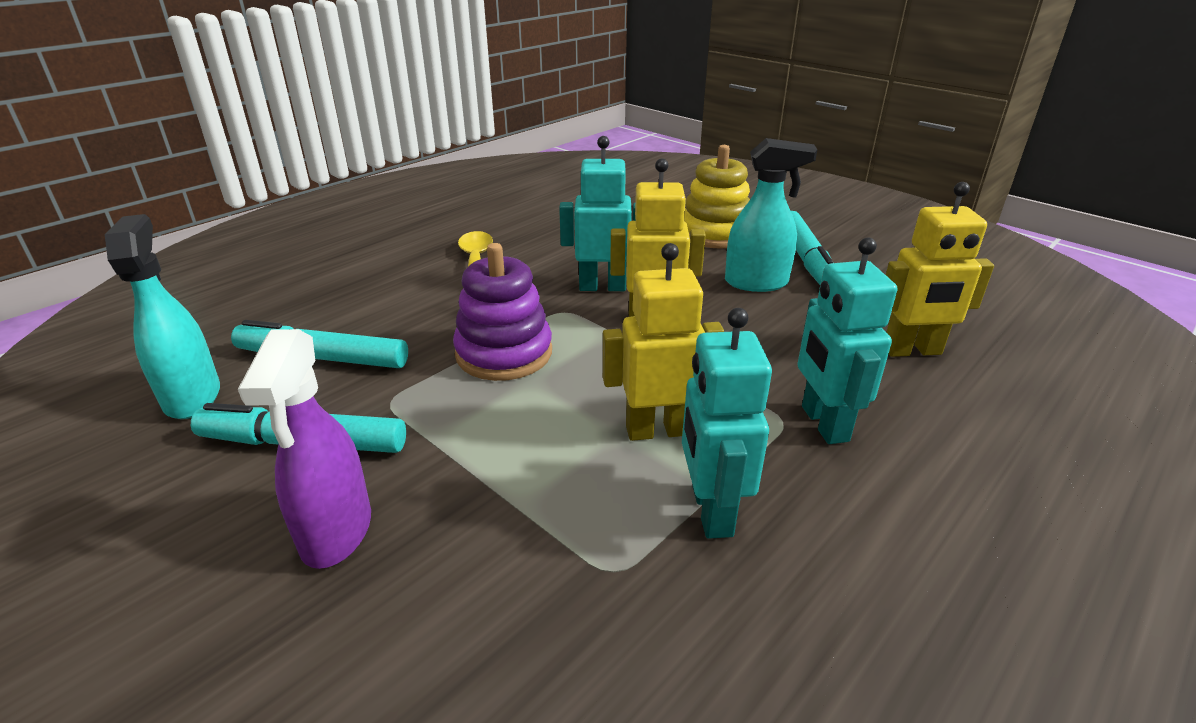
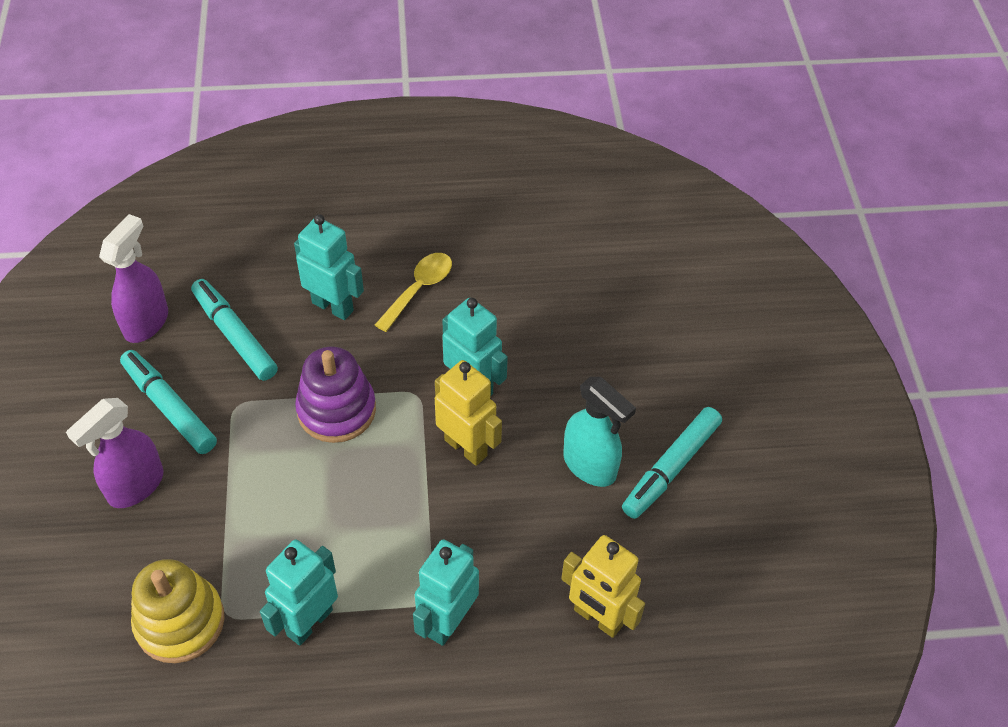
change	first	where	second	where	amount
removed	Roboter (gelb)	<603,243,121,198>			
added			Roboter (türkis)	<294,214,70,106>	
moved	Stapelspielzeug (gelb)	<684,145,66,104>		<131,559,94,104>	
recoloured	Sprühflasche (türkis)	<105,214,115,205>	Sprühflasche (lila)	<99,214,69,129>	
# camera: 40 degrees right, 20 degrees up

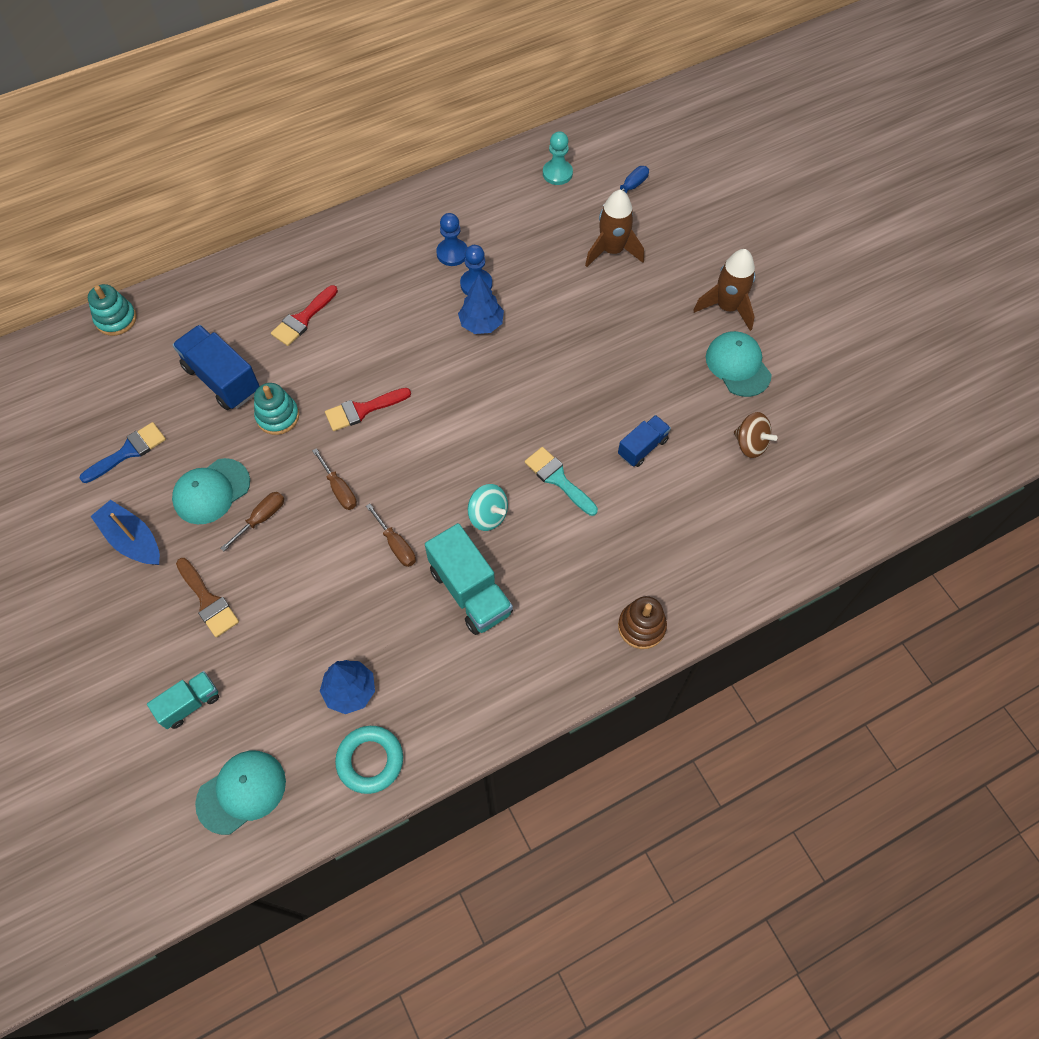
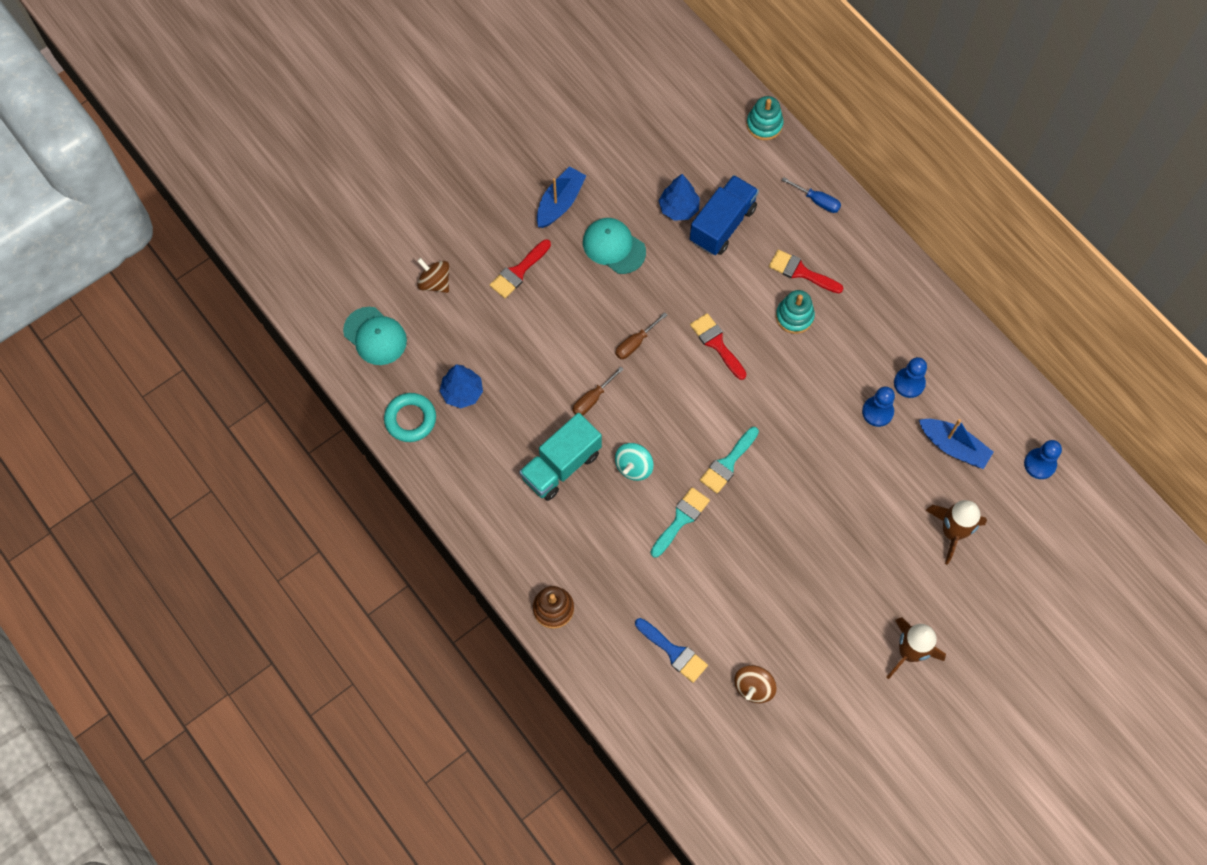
change	first	where	second	where	amount
removed	Schraubenzieher (braun)	<220,492,64,59>			
removed	Lastwagen (blau)	<618,415,53,52>			
removed	Kappe (türkis)	<706,331,66,66>			
added			Pinsel (türkis)	<700,427,59,67>	
added			Boot (blau)	<919,419,75,50>	
moved	Pinsel (blau)	<80,422,86,61>		<635,618,73,65>	
moved	Stapelspielzeug (türkis)	<254,383,45,52>		<776,290,39,44>	
moved	Baum (blau)	<458,275,46,59>		<659,174,41,47>	
moved	Schraubenzieher (blau)	<602,166,47,41>		<782,177,59,36>	
replaced	Lastwagen (türkis)	<147,671,72,58>	Kreisel (braun)	<417,258,32,35>	
recoloured	Pinsel (braun)	<176,558,63,79>	Pinsel (rot)	<490,239,61,59>	
recoloured	Bauer (türkis)	<543,131,30,54>	Bauer (blau)	<1024,440,38,39>	
# camera: 80 degrees right, 5 degrees up

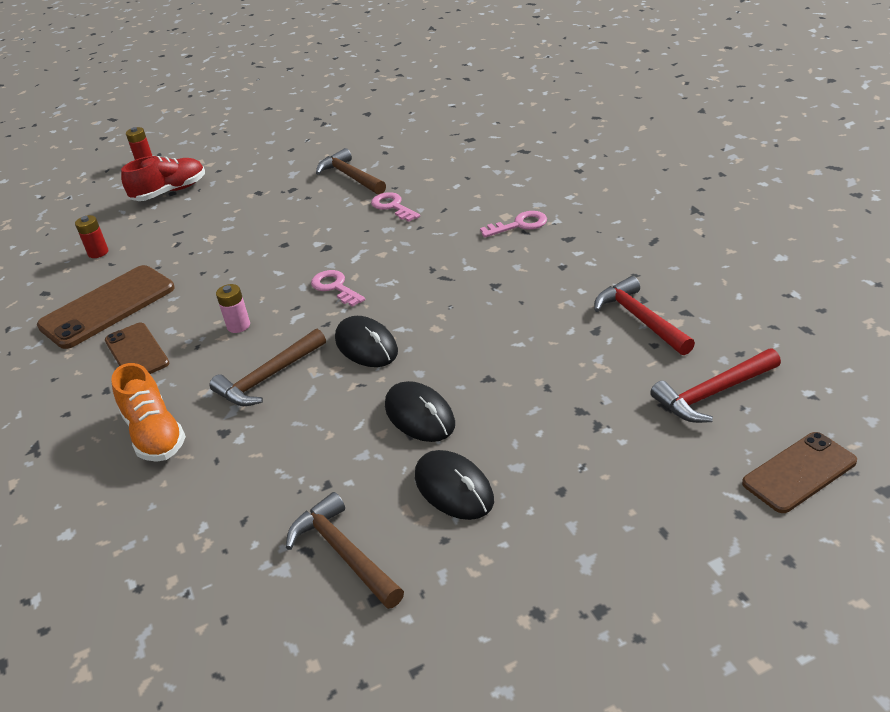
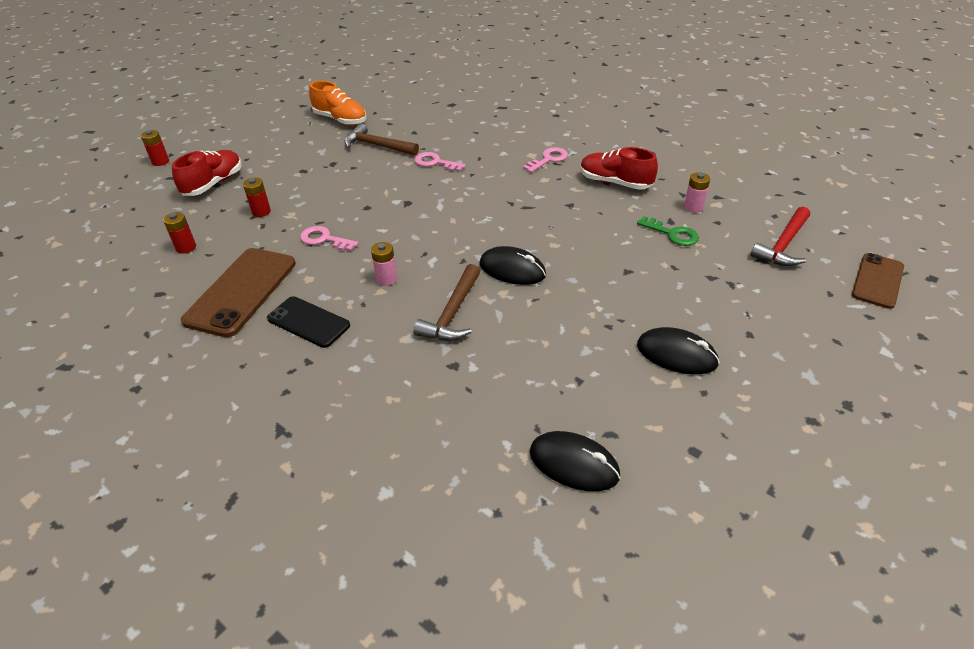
change	first	where	second	where	amount
removed	Hammer (braun)	<286,492,118,117>			
added			Batterie (rot)	<243,178,28,39>	
added			Schuh (rot)	<580,147,78,43>	
added			Schlüssel (grün)	<637,216,62,30>	
moved	Schuh (orange)	<111,363,75,99>		<309,81,57,44>	
moved	Schlüssel (rosa)	<311,270,54,37>		<300,226,59,25>	
moved	Computermaus (schwarz)	<385,381,70,61>		<530,431,90,60>	
replaced	Hammer (rot)	<594,276,101,79>	Batterie (rosa)	<684,172,26,41>	
recoloured	Handy (braun)	<105,323,64,51>	Handy (schwarz)	<267,296,83,52>	
# camera: 30 degrees left, 5 degrees up

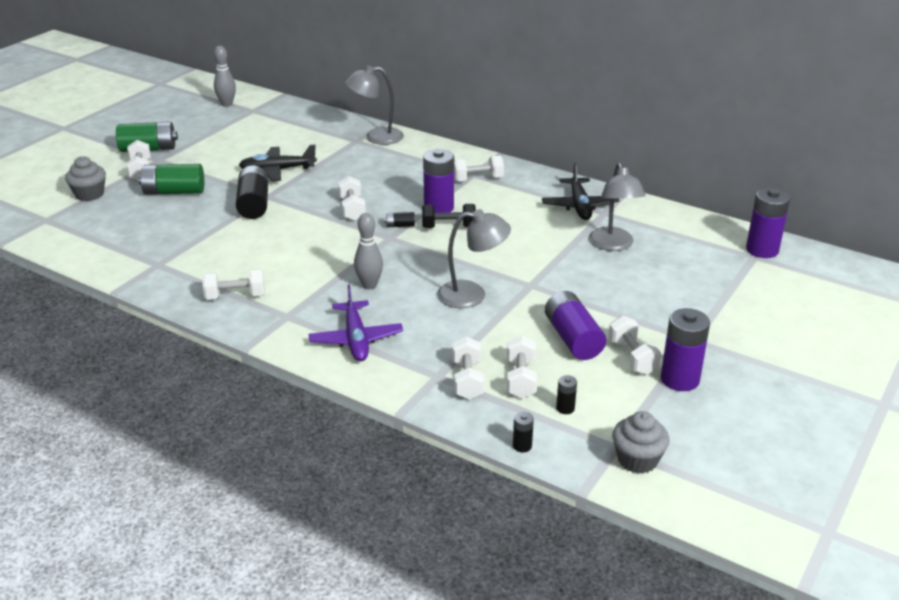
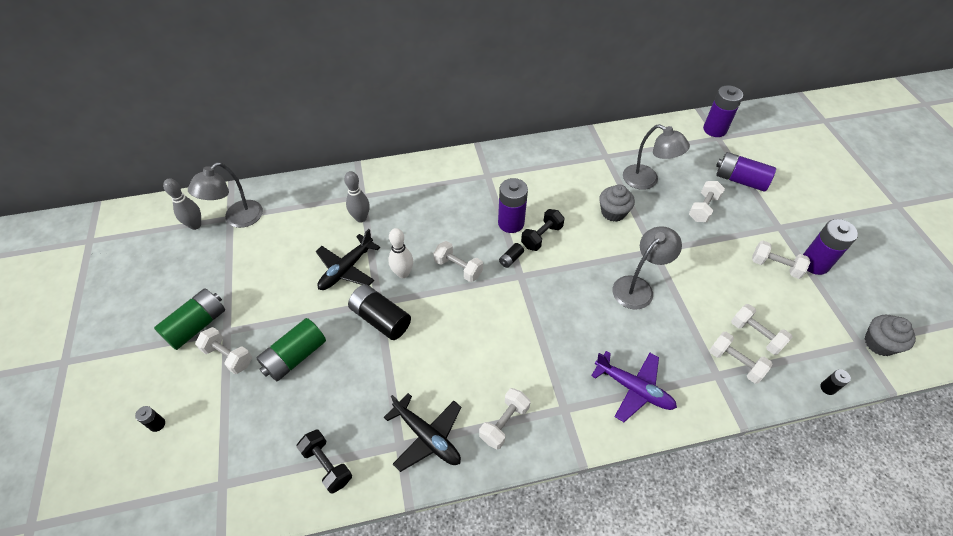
change	first	where	second	where	amount
added			Hantel (schwarz)	<296,430,56,64>	
added			Bowlingkegel (weiß)	<388,228,25,50>	
moved	Muffin (grau)	<65,156,41,45>		<599,185,36,37>	
moved	Lampe (grau)	<345,65,59,80>		<188,162,75,66>	
moved	Bowlingkegel (grau)	<354,213,29,76>		<344,171,26,52>	
moved	Hantel (weiß)	<454,155,50,27>		<689,181,36,41>	
moved	Flugzeug (schwarz)	<542,163,78,57>		<384,393,78,79>	
moved	Batterie (lila)	<545,291,61,69>		<716,152,60,40>	
moved	Batterie (schwarz)	<556,375,21,39>		<135,406,30,26>	
# camera: 45 degrees left, 20 degrees up

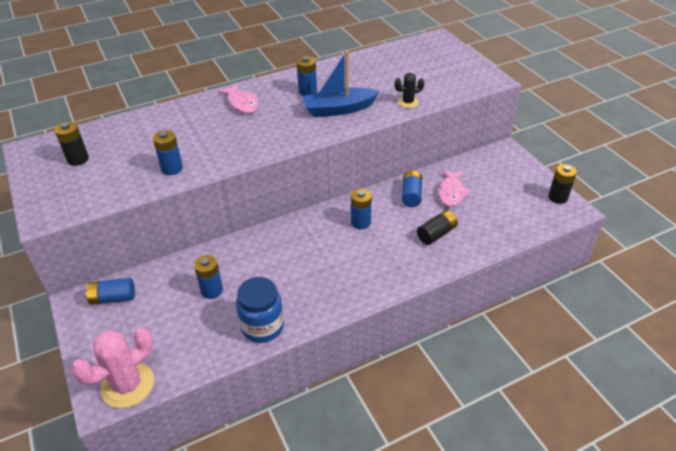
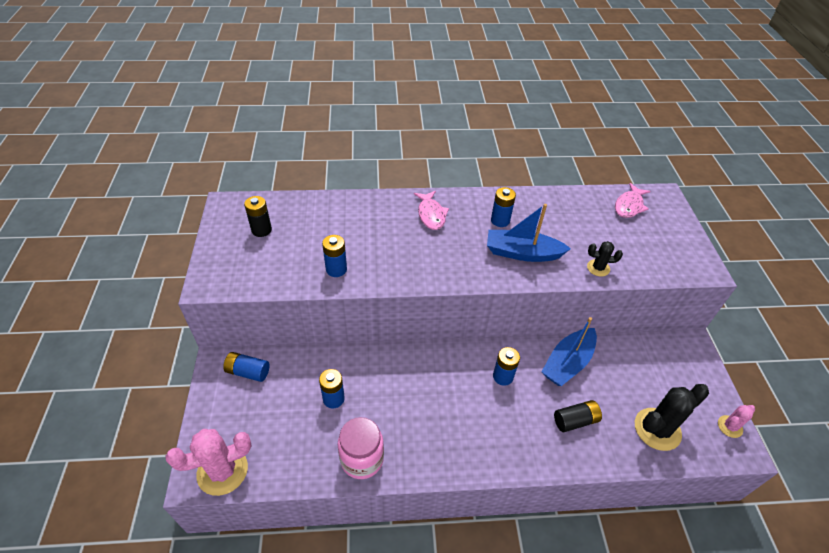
change	first	where	second	where	amount
added			Kaktus (schwarz)	<635,384,74,67>	
moved	Fisch (rosa)	<438,169,33,38>		<615,183,36,35>	
replaced	Batterie (blau)	<402,170,20,37>	Boot (blau)	<541,317,56,69>	
replaced	Batterie (schwarz)	<548,164,29,40>	Kaktus (rosa)	<718,405,37,33>	
recoloured	Einmachglas (blau)	<236,277,48,66>	Einmachglas (rosa)	<338,417,46,62>	
# camera: 20 degrees right, 5 degrees up

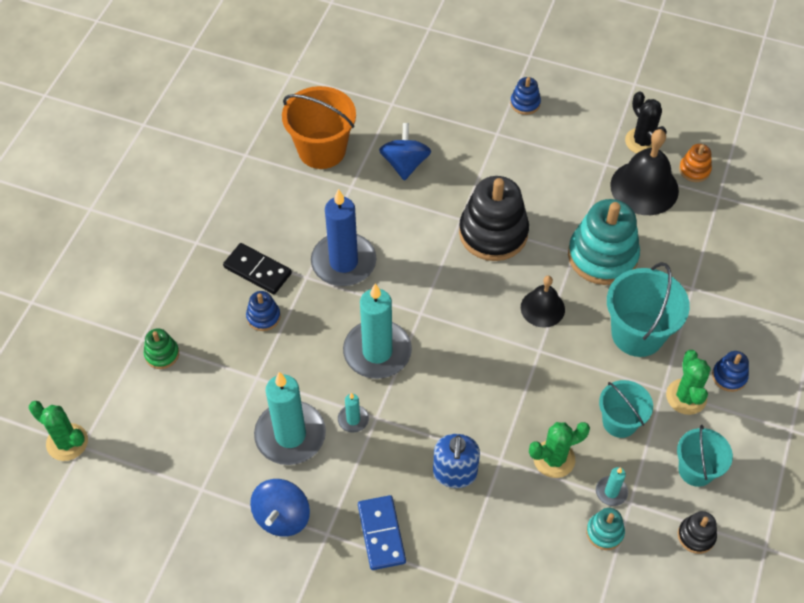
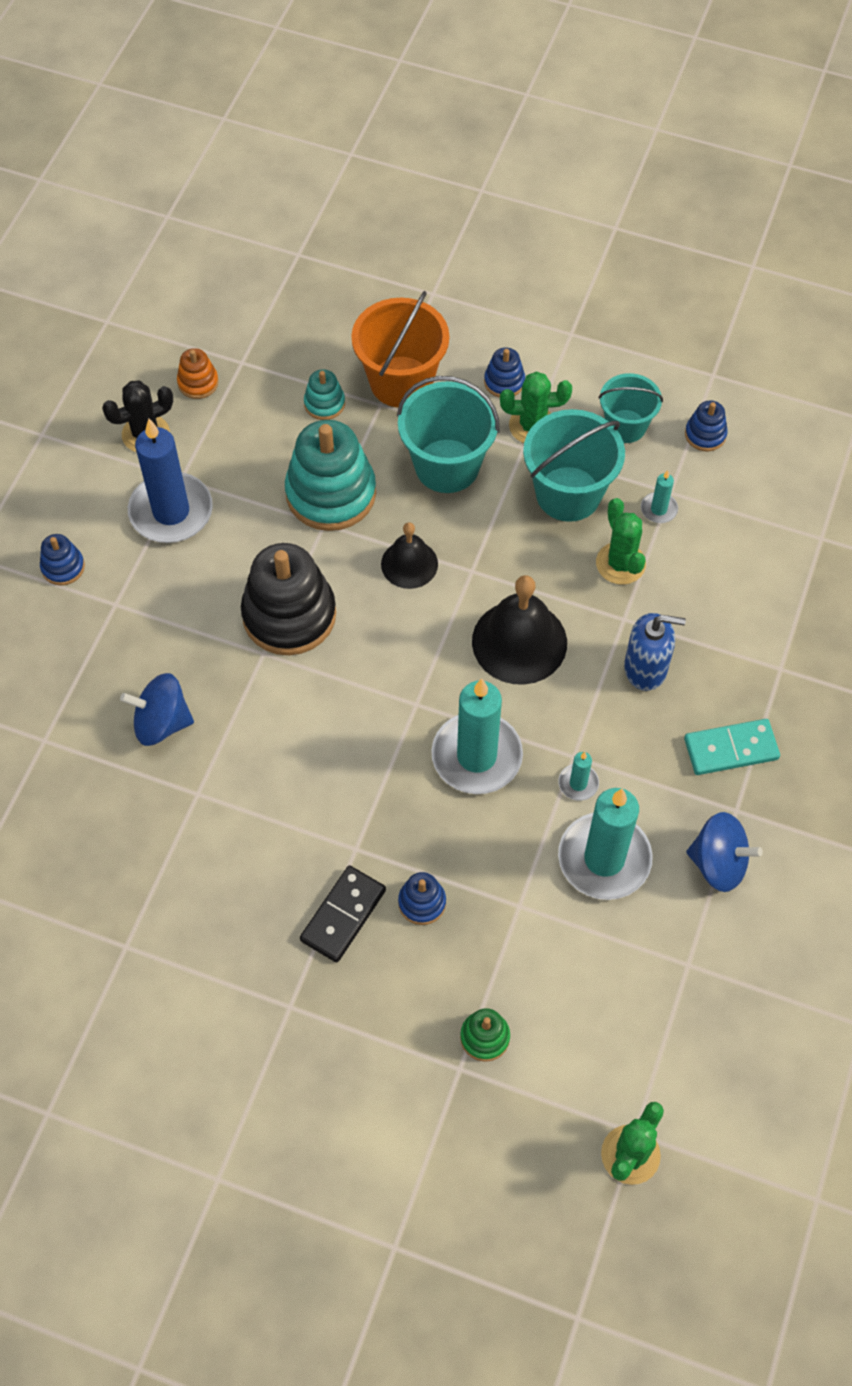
change	first	where	second	where	amount
moved	Eimer (orange)	<282,86,74,83>		<351,291,98,116>	
moved	Kerze (blau)	<311,189,66,97>		<128,419,85,124>	
moved	Stapelspielzeug (türkis)	<586,508,39,42>		<304,369,41,51>	
moved	Glocke (schwarz)	<610,129,69,86>		<472,575,95,110>	
recoloured	Dominostein (blau)	<358,495,48,75>	Dominostein (türkis)	<684,719,96,56>	
recoloured	Stapelspielzeug (schwarz)	<678,511,39,43>	Stapelspielzeug (blau)	<685,400,43,51>	
resized	Eimer (türkis)	<599,380,54,58>		<523,409,102,113>	x1.58
# camera: 90 degrees left, 5 degrees up

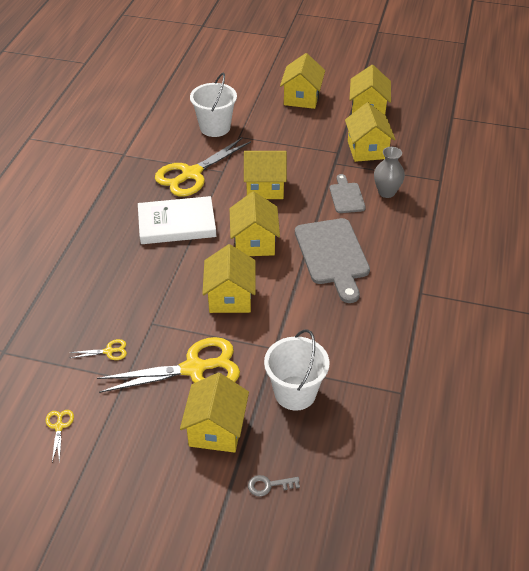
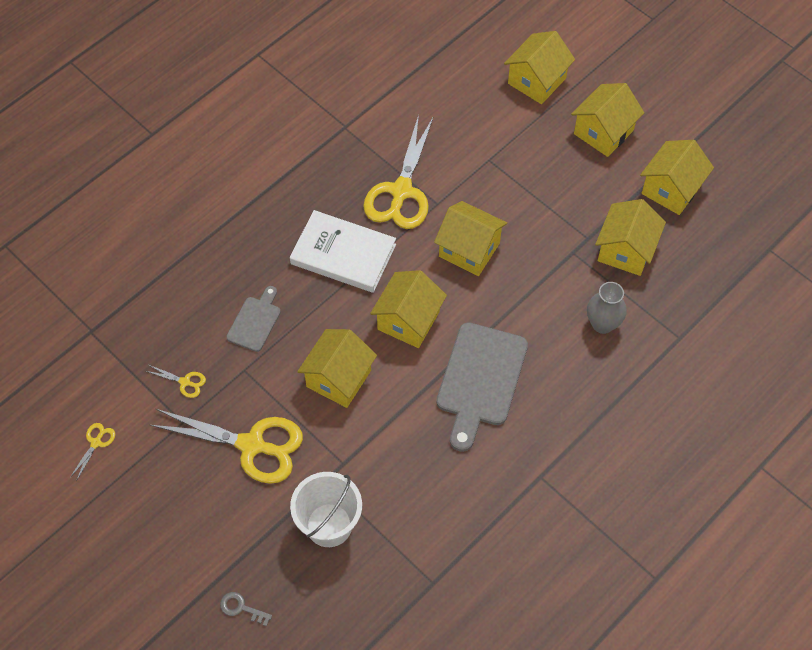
change	first	where	second	where	amount
removed	Eimer (weiß)	<190,73,47,64>			
moved	Haus (gelb)	<180,372,69,81>		<504,31,71,73>	
moved	Schneidebrett (grau)	<330,174,36,39>		<226,286,55,66>	
turned	Schere (gelb)	<155,137,96,60>		<363,115,71,114>	60 degrees counterclockwise
# camera: 30 degrees right, 15 degrees up

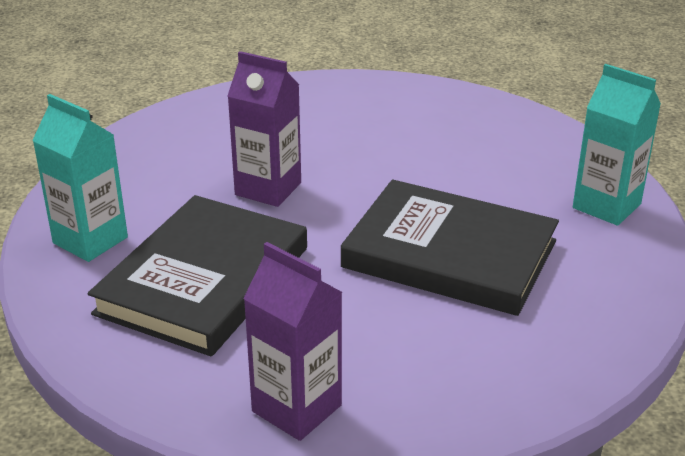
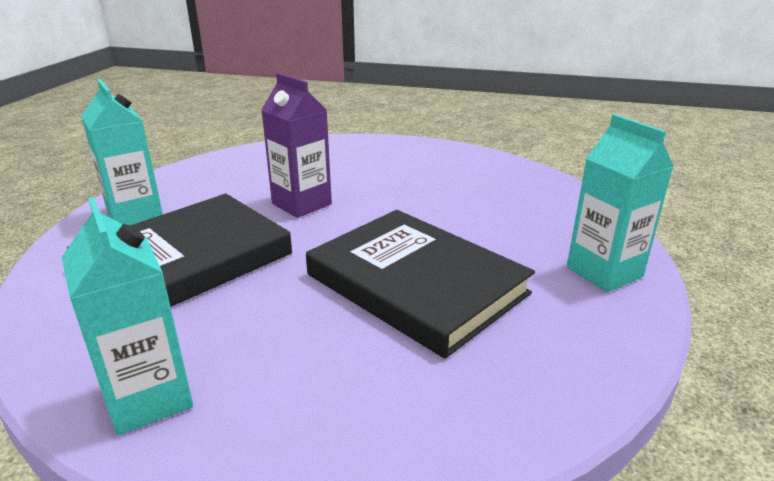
change	first	where	second	where	amount
recoloured	Getränkekarton (lila)	<243,242,100,199>	Getränkekarton (türkis)	<62,197,131,238>	
# camera: 20 degrees right, 5 degrees down

